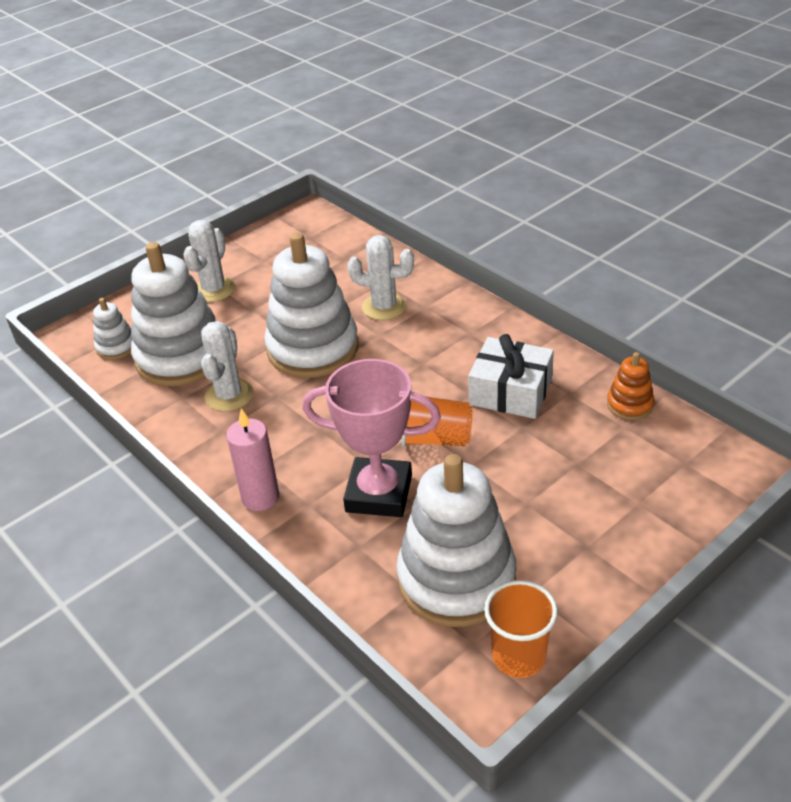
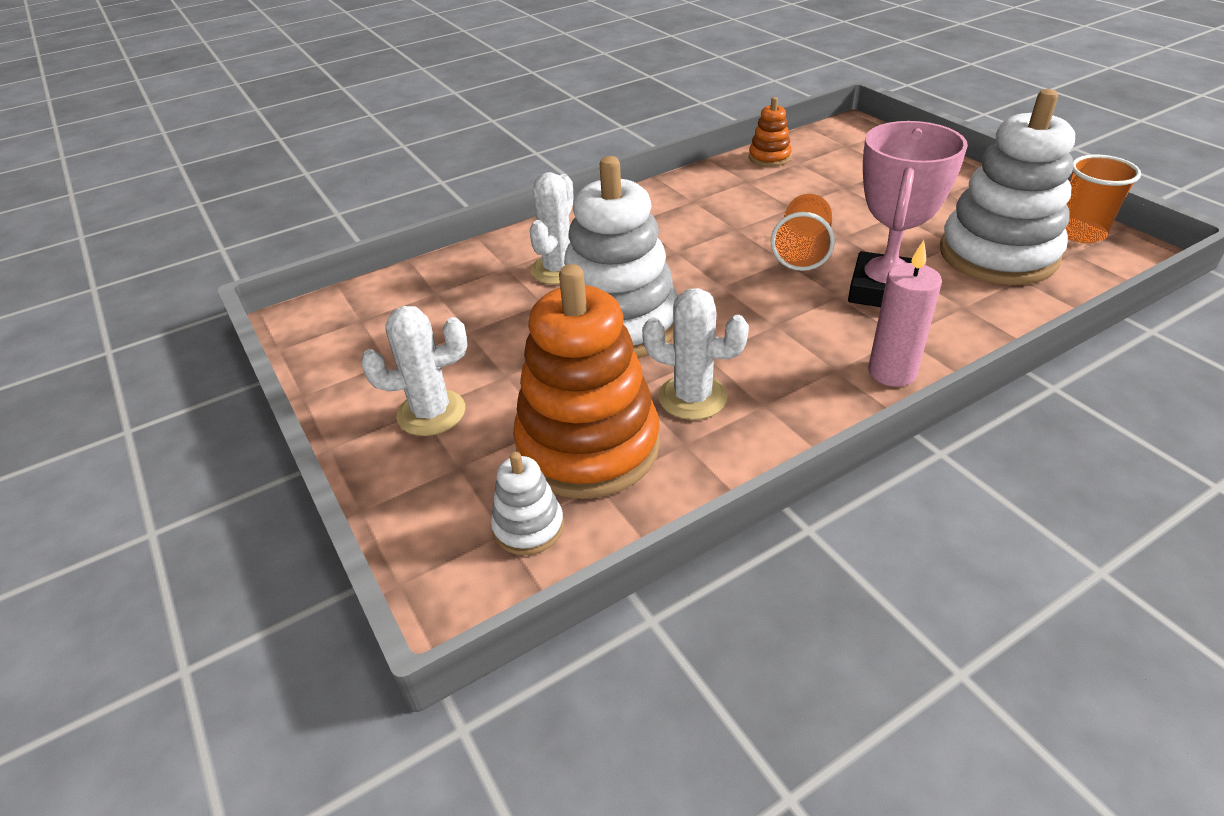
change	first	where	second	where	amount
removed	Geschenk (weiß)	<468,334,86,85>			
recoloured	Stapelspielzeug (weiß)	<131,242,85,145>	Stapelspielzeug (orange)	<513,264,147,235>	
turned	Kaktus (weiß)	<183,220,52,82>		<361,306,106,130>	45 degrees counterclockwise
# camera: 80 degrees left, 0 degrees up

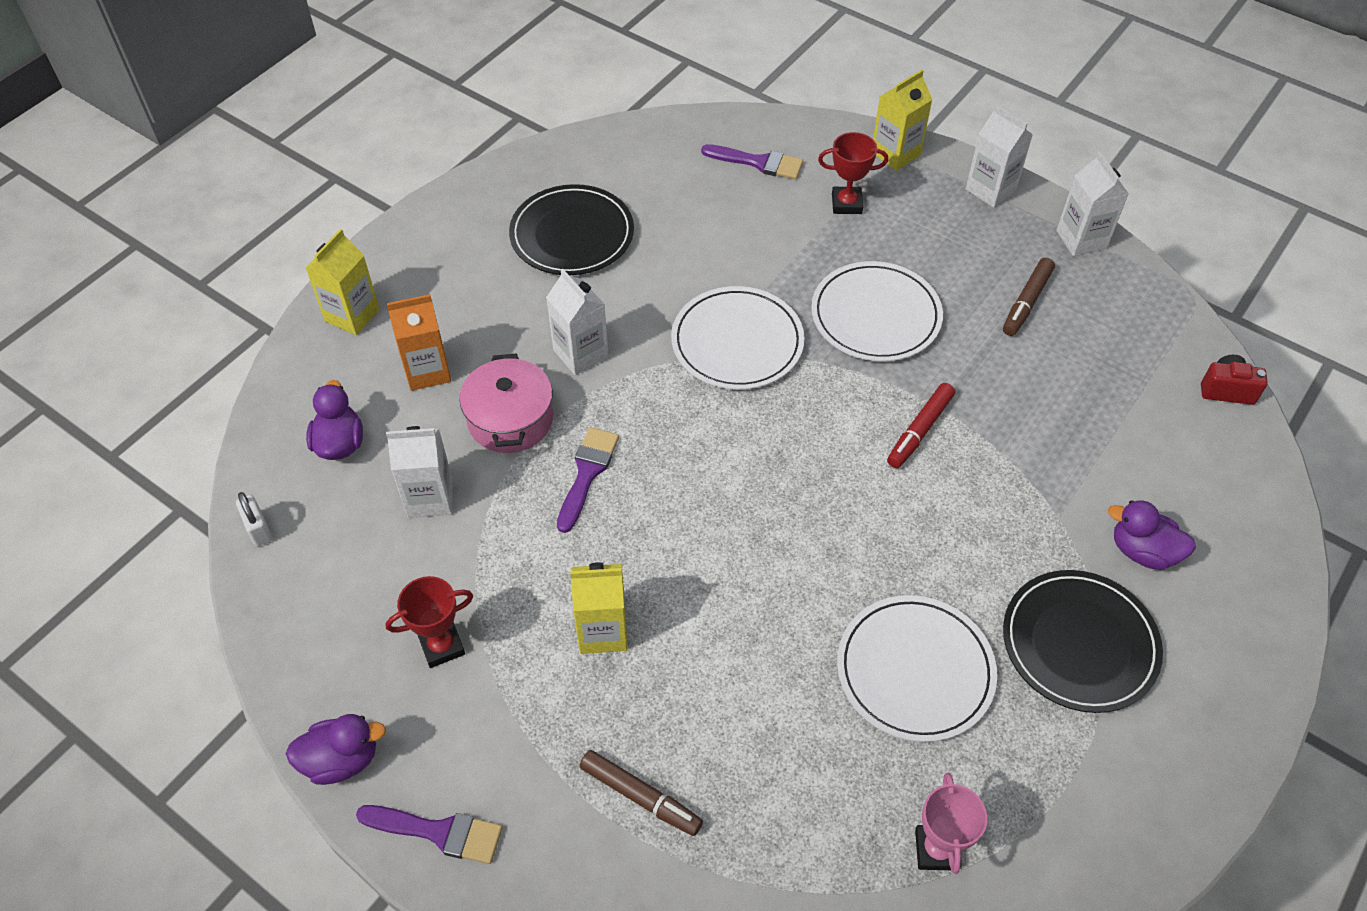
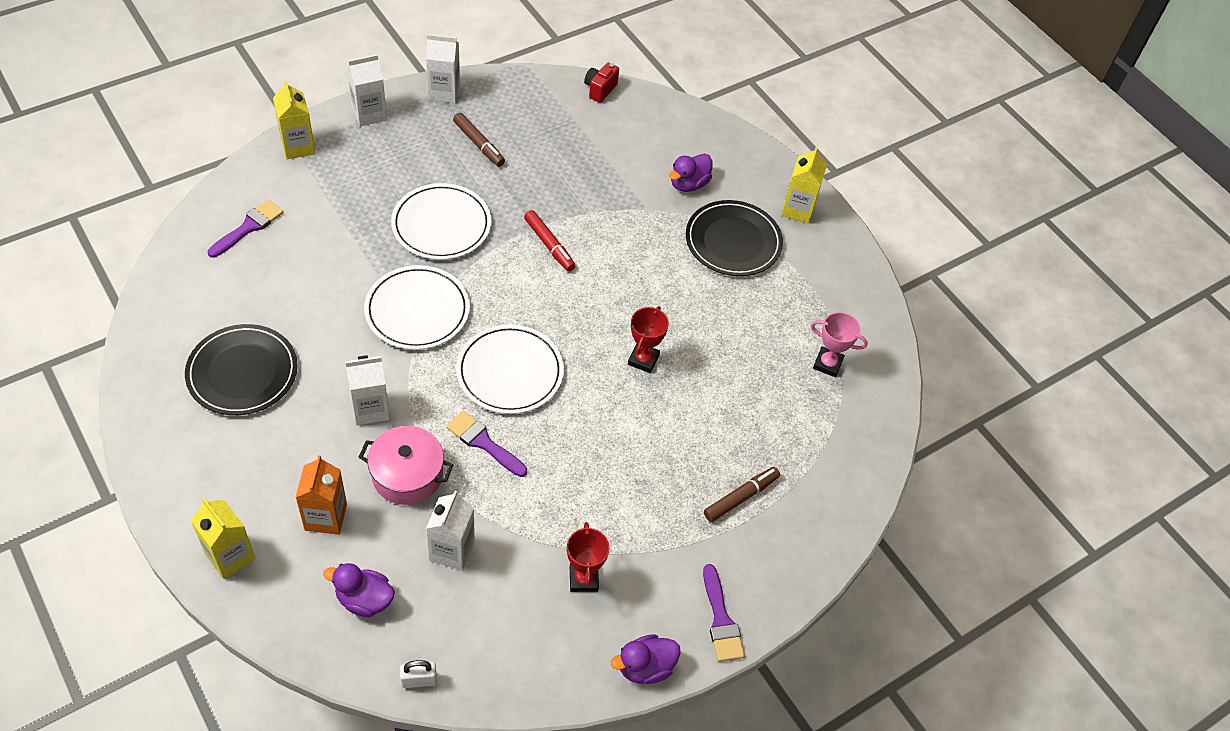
change	first	where	second	where	amount
moved	Getränkekarton (gelb)	<570,562,57,92>		<781,147,46,76>	
moved	Pokal (rot)	<818,132,70,82>		<628,306,41,67>	
moved	Teller (weiß)	<837,595,160,147>		<456,324,108,90>	
turned	Ente (lila)	<286,714,100,71>		<611,634,69,50>	120 degrees counterclockwise
turned	Pinsel (lila)	<356,805,146,59>		<703,564,42,98>	135 degrees clockwise
# camera: 75 degrees left, 0 degrees up

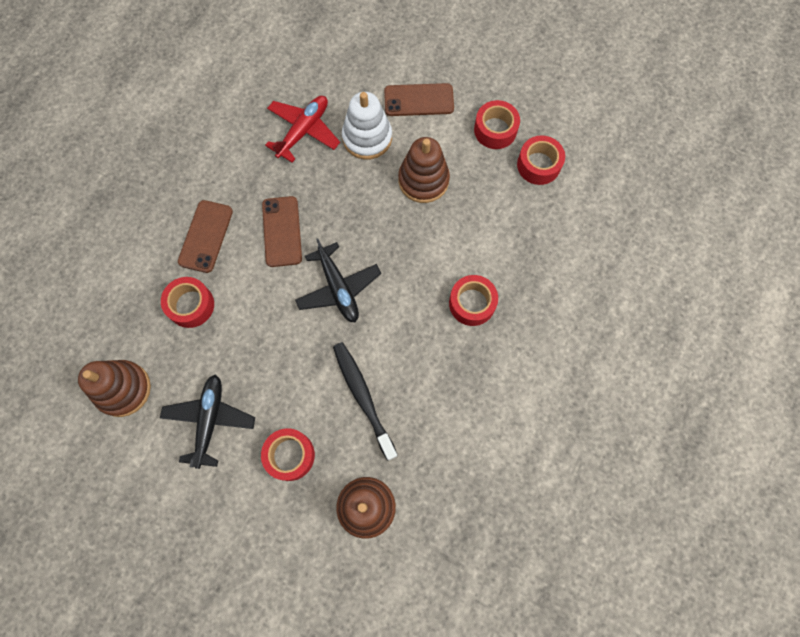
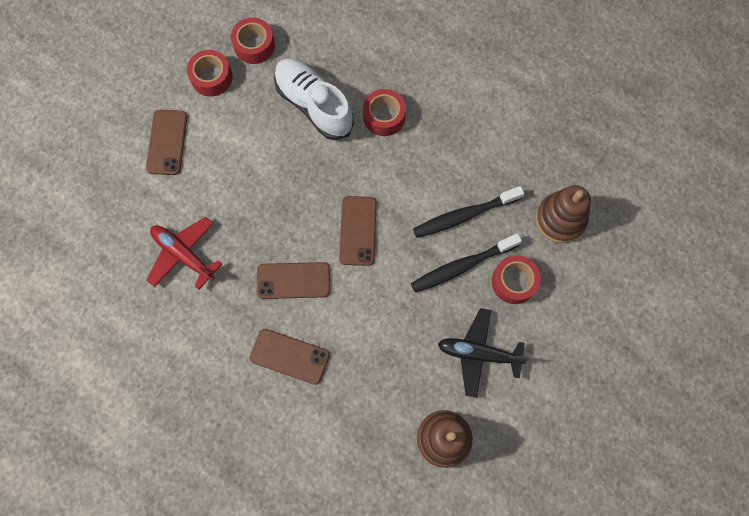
change	first	where	second	where	amount
removed	Klebeband (rot)	<161,277,53,51>			
removed	Stapelspielzeug (weiß)	<342,92,50,68>			
removed	Stapelspielzeug (braun)	<398,137,52,66>			
added			Schuh (weiß)	<274,58,80,82>	
added			Zahnbürste (schwarz)	<411,233,111,60>	
replaced	Flugzeug (schwarz)	<295,238,86,84>	Handy (braun)	<339,196,38,70>	
# camera: 85 degrees left, 0 degrees up

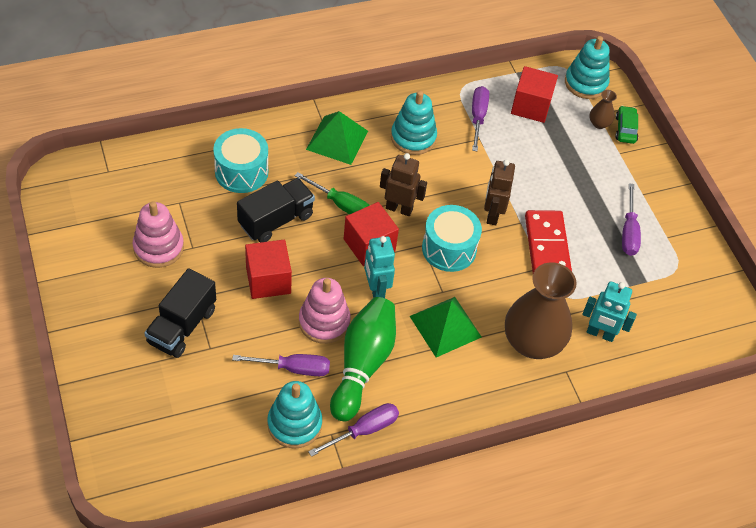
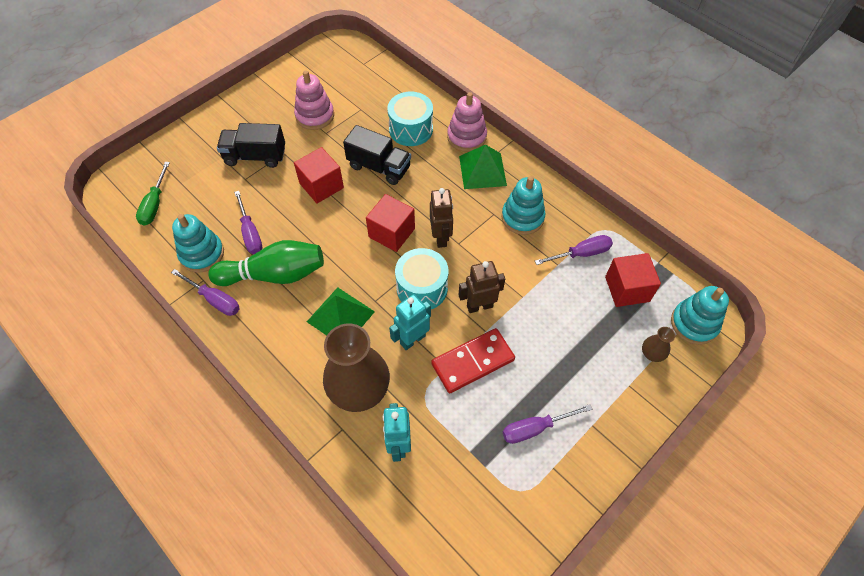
change	first	where	second	where	amount
removed	Auto (grün)	<615,106,23,38>			
moved	Schraubenzieher (grün)	<295,172,75,43>		<136,162,34,64>	
moved	Stapelspielzeug (rosa)	<299,278,52,66>		<447,92,40,60>	
moved	Roboter (türkis)	<364,236,31,62>		<389,294,42,56>	
# camera: 70 degrees right, 5 degrees up

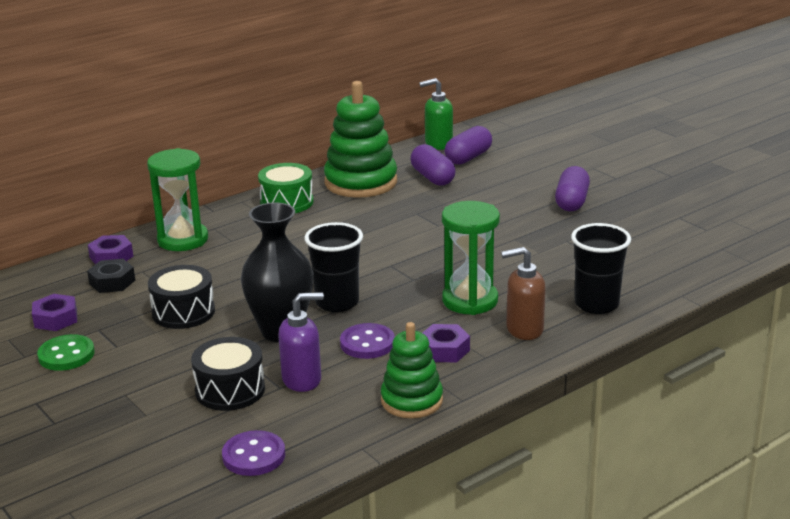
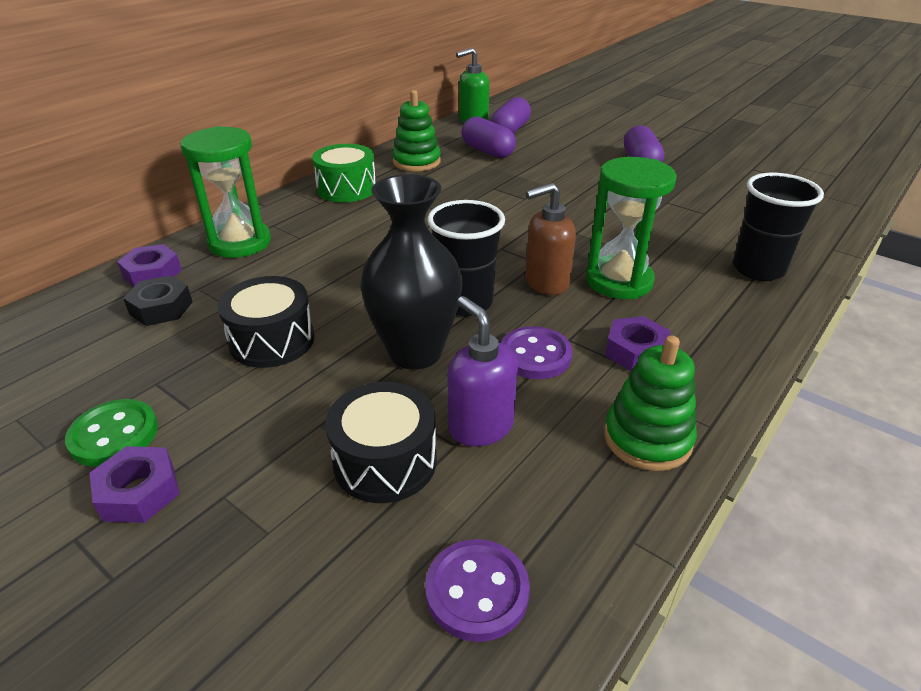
change	first	where	second	where	amount
moved	Sechskantmutter (lila)	<32,294,45,37>		<90,446,90,77>	
moved	Seifenspender (braun)	<501,247,45,93>		<525,183,51,112>	
turned	Seifenspender (lila)	<278,292,46,100>		<447,296,71,151>	90 degrees counterclockwise
resized	Stapelspielzeug (grün)	<324,81,73,117>		<392,90,49,81>	x0.62
# camera: 15 degrees left, 10 degrees up

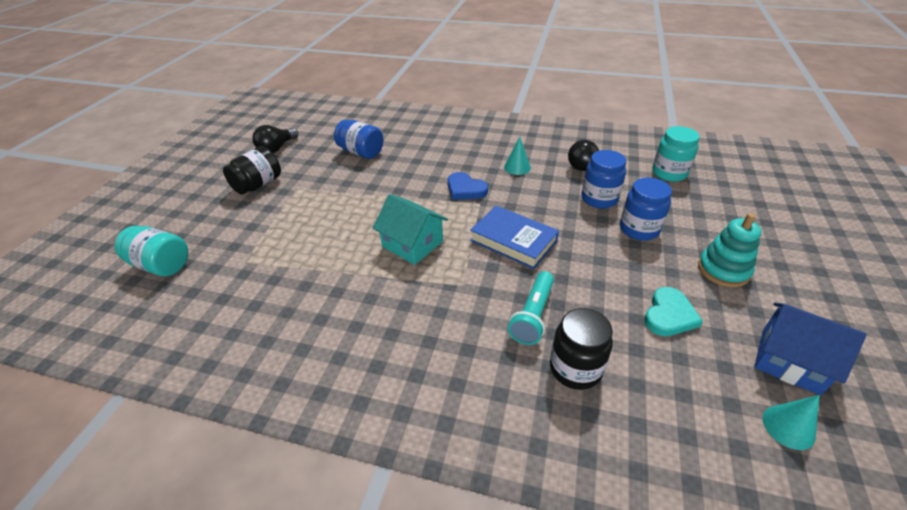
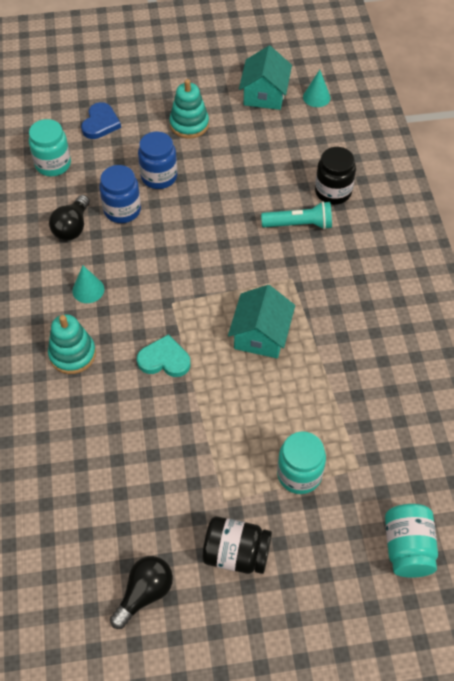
change	first	where	second	where	amount
removed	Einmachglas (blau)	<334,120,49,39>			
removed	Buch (blau)	<470,206,89,63>			
added			Stapelspielzeug (türkis)	<48,314,48,60>	
added			Einmachglas (türkis)	<277,431,49,63>	
moved	Herz (blau)	<448,172,40,28>		<81,102,40,37>	
moved	Herz (türkis)	<644,287,59,49>		<137,334,54,43>	
recoloured	Haus (blau)	<754,303,112,92>	Haus (türkis)	<239,46,53,64>	
turned	Glühbirne (schwarz)	<252,125,46,28>		<110,556,63,73>	60 degrees counterclockwise
# camera: 115 degrees left, 15 degrees up

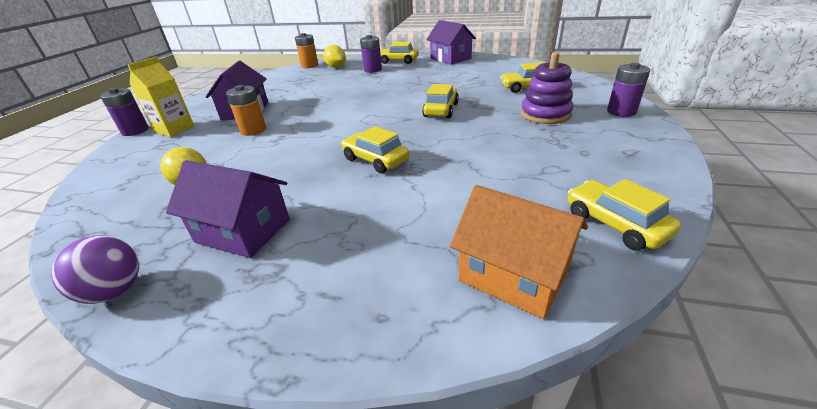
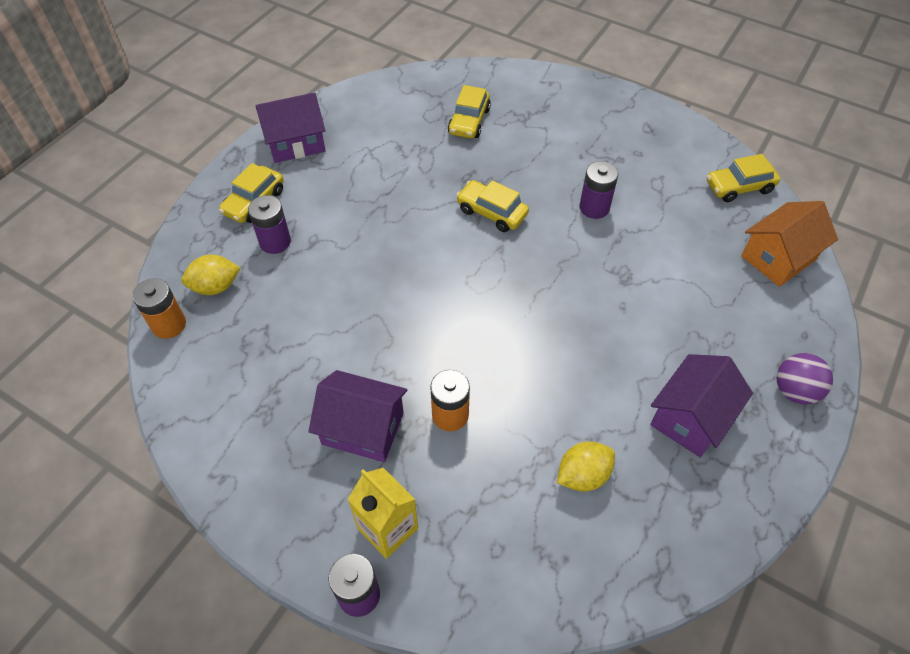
change	first	where	second	where	amount
removed	Auto (gelb)	<341,126,68,48>			
removed	Stapelspielzeug (lila)	<521,52,52,72>			
moved	Ball (lila)	<51,235,88,69>		<776,353,57,52>	
moved	Batterie (lila)	<607,63,43,54>		<579,161,39,58>	
# camera: 75 degrees left, 20 degrees up

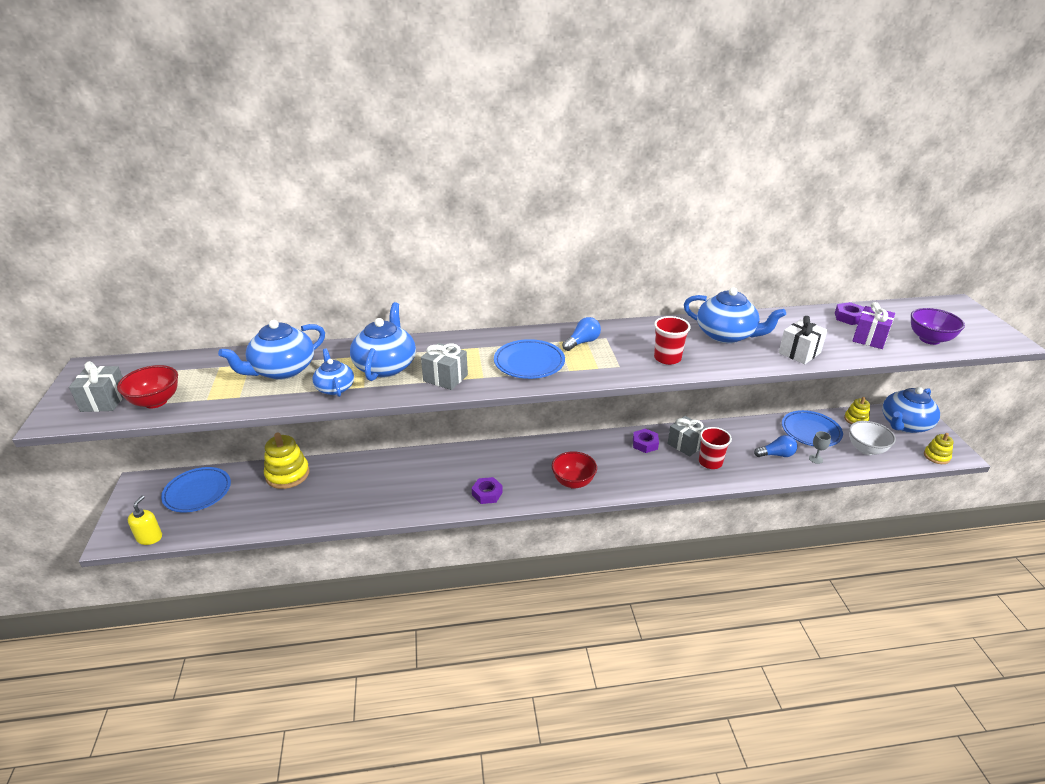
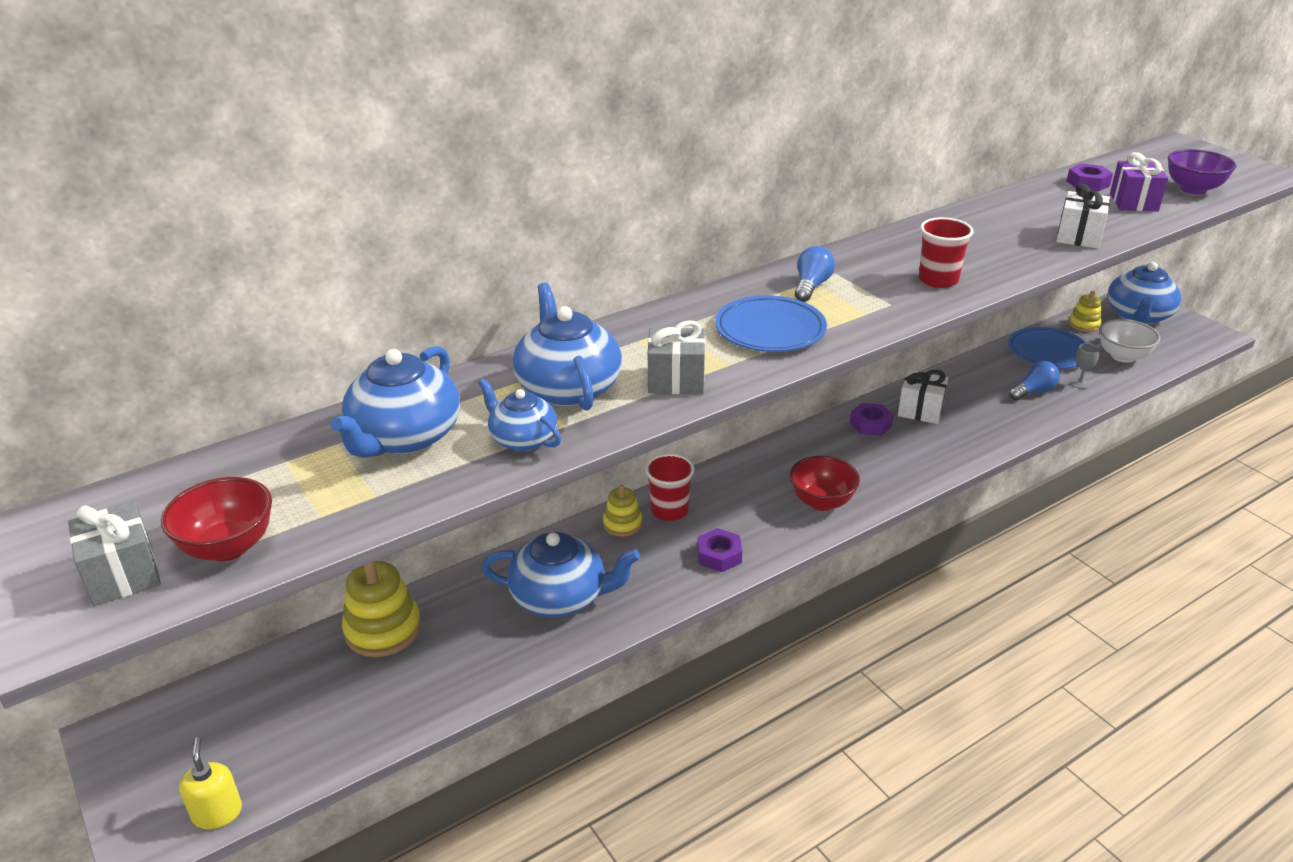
change	first	where	second	where	amount
removed	Teller (blau)	<161,467,70,45>			
moved	Teekanne (blau)	<684,287,102,56>		<482,532,158,85>	
moved	Becher (rot)	<699,427,33,42>		<645,454,49,67>	
moved	Stapelspielzeug (gelb)	<924,433,30,31>		<603,485,39,51>	
recoloured	Geschenk (grau)	<667,416,40,41>	Geschenk (weiß)	<898,370,50,54>	
# camera: 25 degrees left, 0 degrees up

